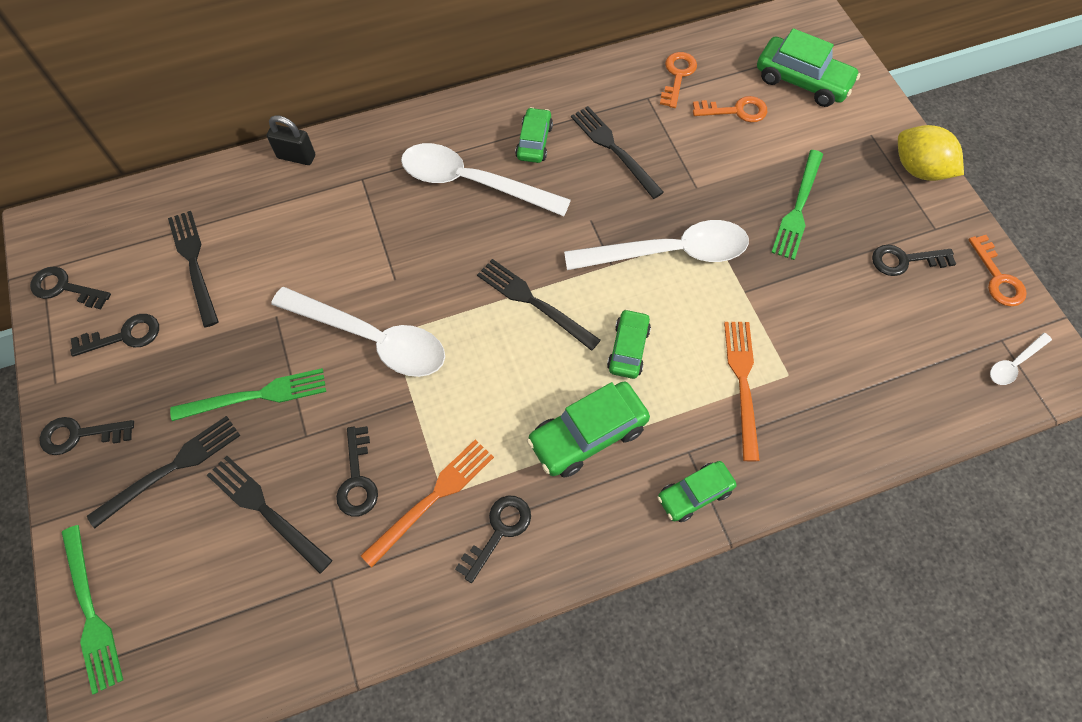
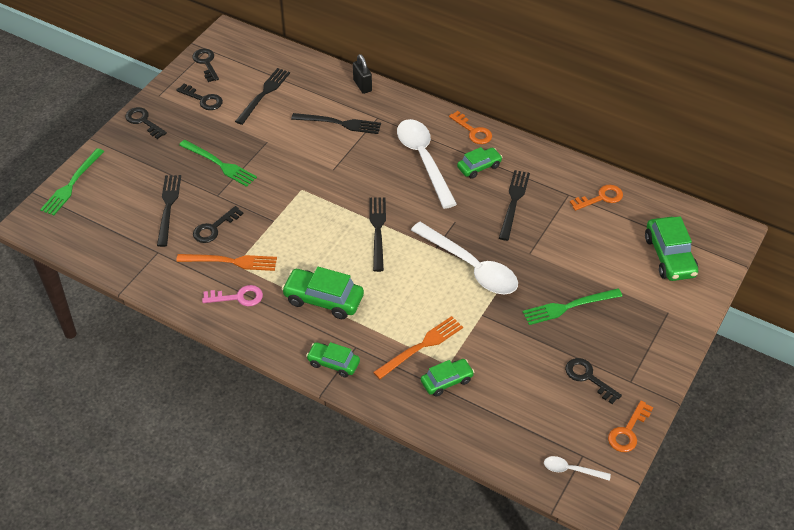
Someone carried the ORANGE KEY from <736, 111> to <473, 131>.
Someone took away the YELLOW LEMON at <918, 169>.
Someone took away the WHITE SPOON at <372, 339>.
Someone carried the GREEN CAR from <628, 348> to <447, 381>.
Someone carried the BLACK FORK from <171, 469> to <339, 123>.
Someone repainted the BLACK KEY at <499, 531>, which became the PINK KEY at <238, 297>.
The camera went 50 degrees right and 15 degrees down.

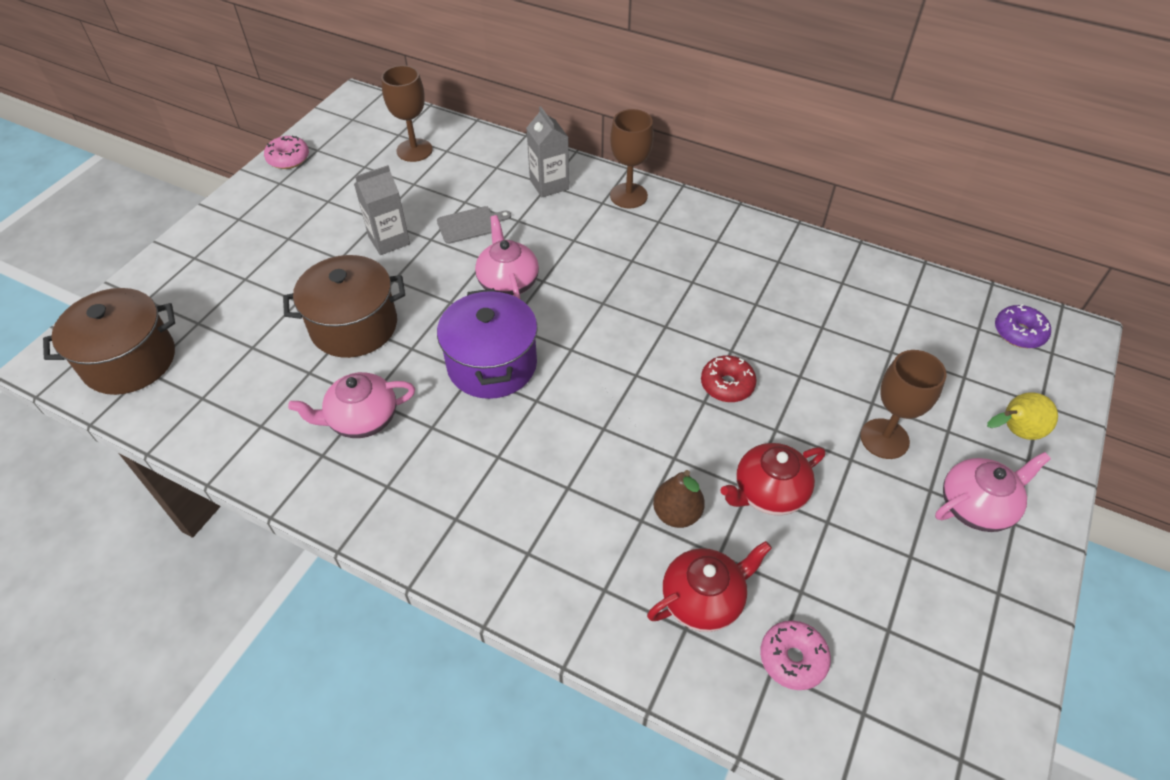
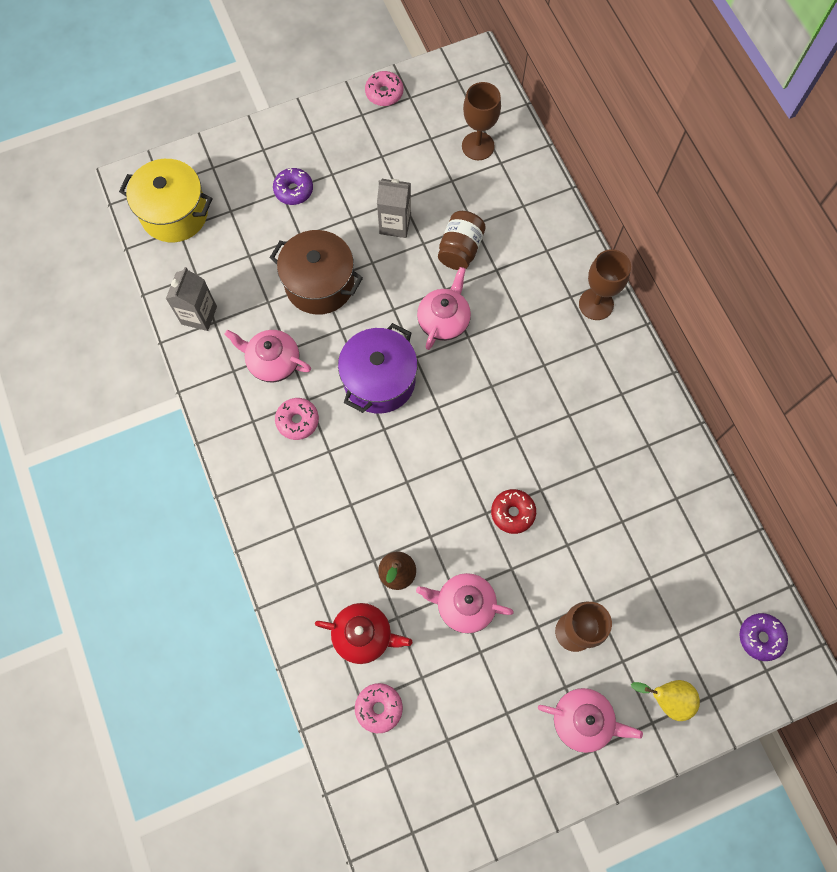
Someone carried the GREY CARTON from <549, 184> to <199, 315>.
Someone swapped the GREY CUTTING BOARD at <470, 224> for the BROWN JAR at <460, 249>.
Someone repainted the BROWN POT at <130, 361>, which became the YELLOW POT at <174, 214>.
Someone repainted the RED TEAPOT at <768, 492>, which became the PINK TEAPOT at <464, 605>.
Someone put down the PURPLE DONUT at <293, 190>.
Someone put down the PINK DONUT at <297, 421>.
The camera went 40 degrees right and 20 degrees up.

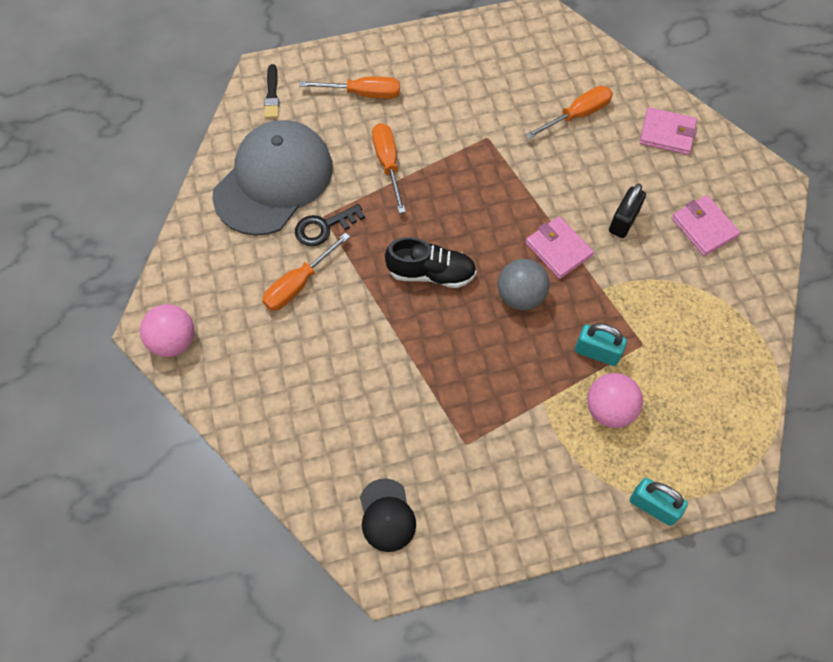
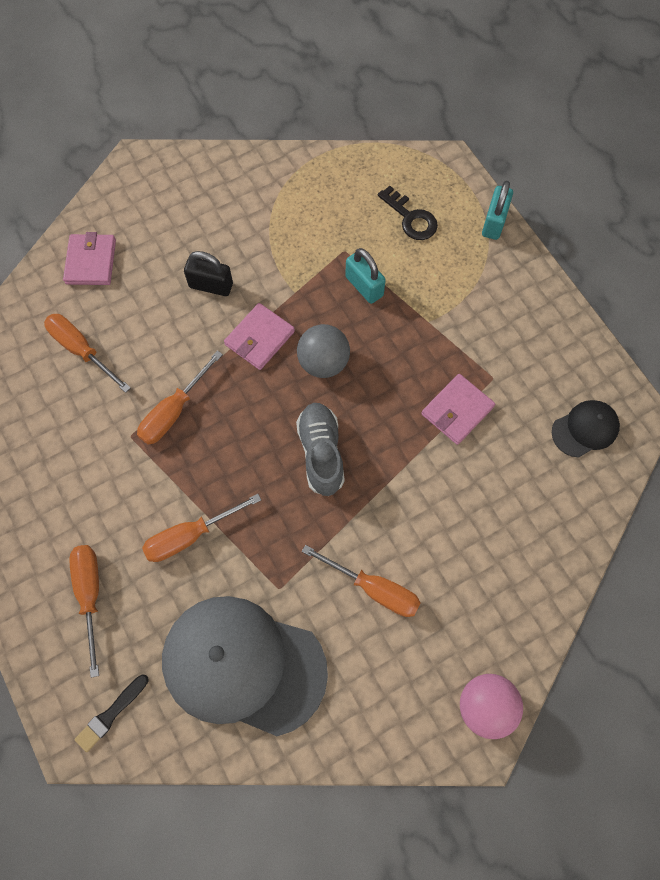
Someone rotated the BLACK BRUSH at <272, 94> by 150 degrees clockwise.
Someone carried the PINK WALLET from <704, 227> to <457, 410>.
Someone carried the BLACK KEY from <324, 227> to <411, 218>.
Someone repainted the BLACK SHOE at <431, 273>, which became the GREY SHOE at <321, 453>.
Someone rotated the TURQUOISE PADLOCK at <597, 352> by 45 degrees counterclockwise.
Someone took away the PINK BALL at <609, 409>.
Someone put down the ORANGE SCREWDRIVER at <174, 411>.
The camera went 105 degrees left and 5 degrees up.

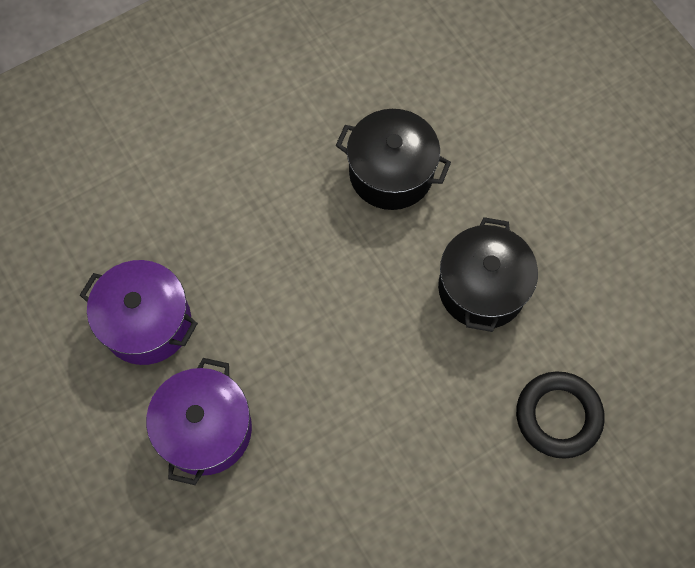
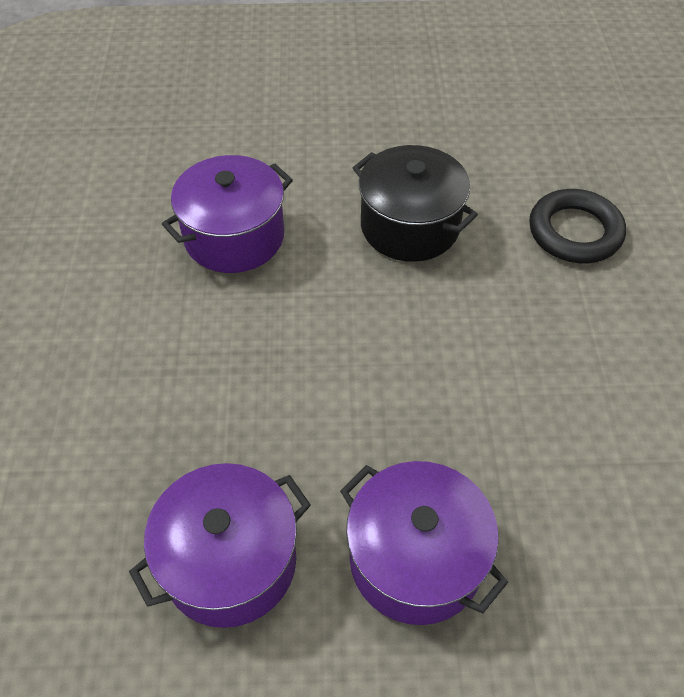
Someone repainted the BLACK POT at <391, 173>, which became the PURPLE POT at <234, 237>.
The camera went 60 degrees left and 15 degrees down.

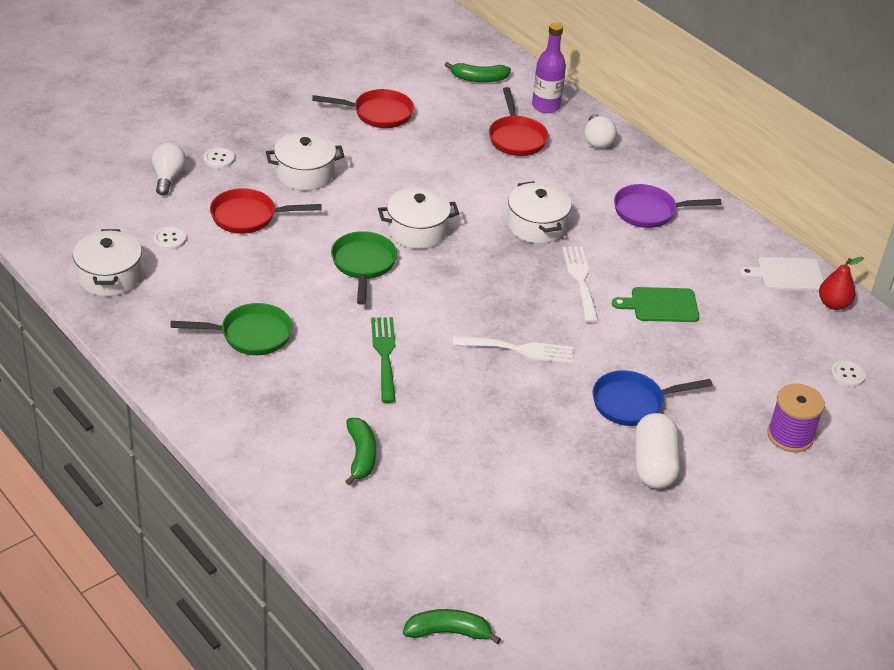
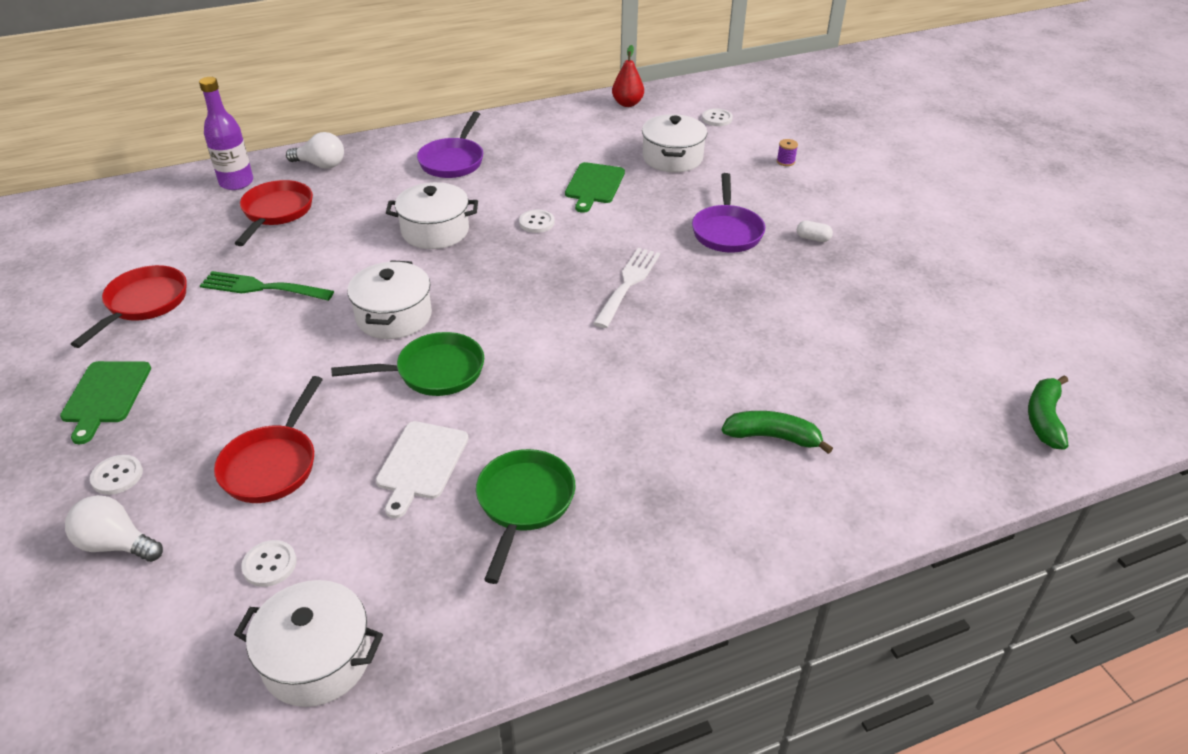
Someone took away the GREEN BANANA at <478, 79>.
Someone rotated the RED PAN at <516, 138> by 90 degrees counterclockwise.
Someone carried the WHITE POT from <305, 174> to <672, 158>.
Someone rotated the GREEN PAN at <363, 265> by 150 degrees clockwise.
Someone swapped the WHITE FORK at <580, 280> for the WHITE BUTTON at <536, 222>.
Someone carried the WHITE CUTTING BOARD from <787, 275> to <421, 464>.
Someone carried the GREEN FORK from <384, 355> to <261, 288>.
Someone repainted the BLUE PAN at <633, 403>, which became the PURPLE PAN at <727, 231>.
Someone scaled the PURPLE SPOOL at <790, 436> by 0.44.
Someone scaled the WHITE CAPSULE at <653, 465> by 0.42.
Someone put down the GREEN CUTTING BOARD at <106, 396>.
The camera went 70 degrees left and 0 degrees up.

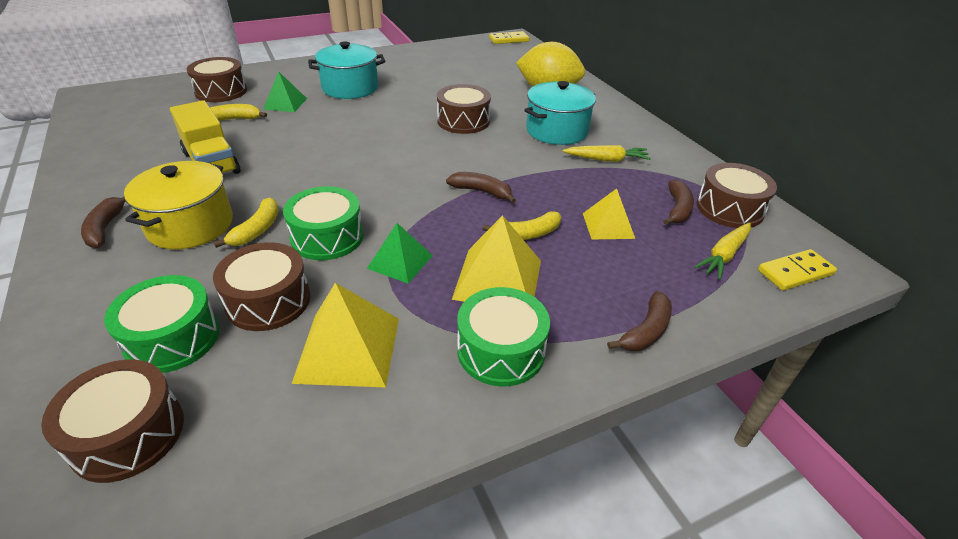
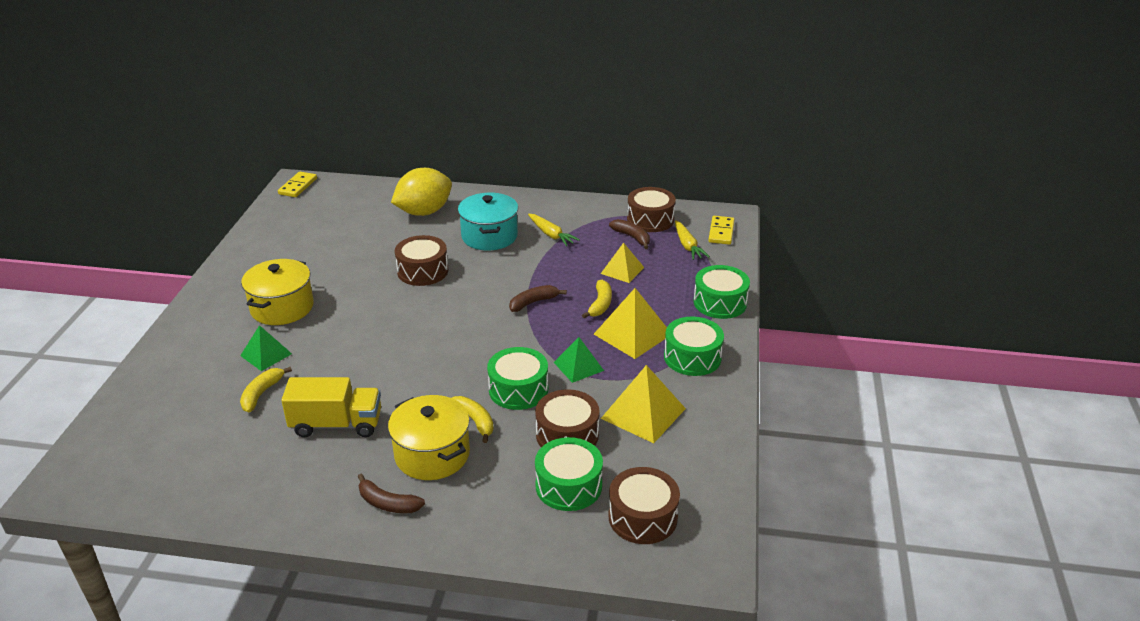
Someone repainted the TURQUOISE POT at <350, 88>, which became the YELLOW POT at <282, 307>.
Someone took away the BROWN DRUM at <221, 91>.
Someone rotated the YELLOW CARROT at <606, 160> by 105 degrees clockwise.
Someone swapped the BROWN BANANA at <646, 331> for the GREEN DRUM at <720, 302>.
The camera went 55 degrees left and 5 degrees down.

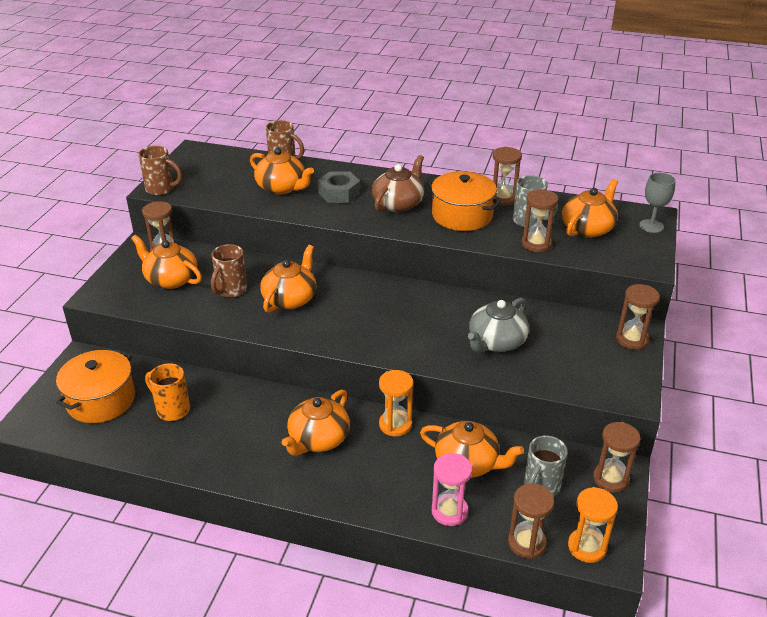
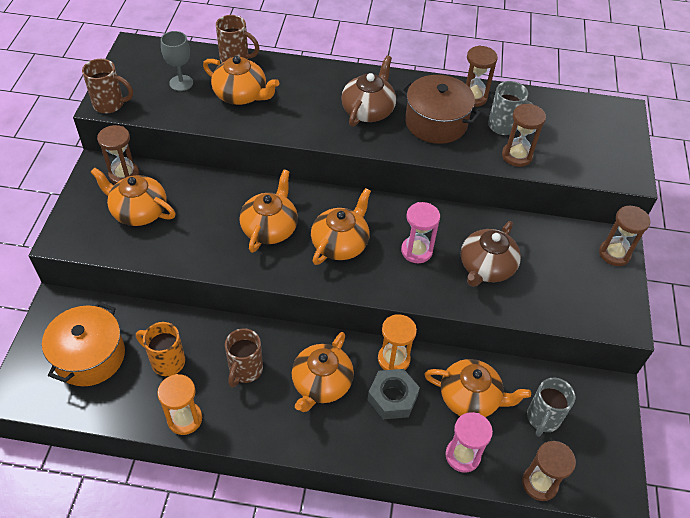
Someone carried the GREY NUT from <339, 193> to <392, 398>.
Someone repainted the ORANGE POT at <462, 215>, which became the BROWN POT at <436, 122>.
Someone carried the GREY GOBLET from <651, 226> to <181, 83>.
Someone carried the ORANGE TEAPOT from <588, 228> to <340, 243>.
Someone carried the BROWN MUG from <231, 290> to <245, 370>.
Someone repainted the GREY TEAPOT at <496, 342>, which became the BROWN TEAPOT at <486, 267>.
Someone took away the BROWN HOURGLASS at <610, 479>.
Someone carried the ORANGE HOURGLASS from <587, 547> to <184, 419>.
Someone put down the PINK HOURGLASS at <416, 251>.
The camera went 10 degrees left and 15 degrees up.

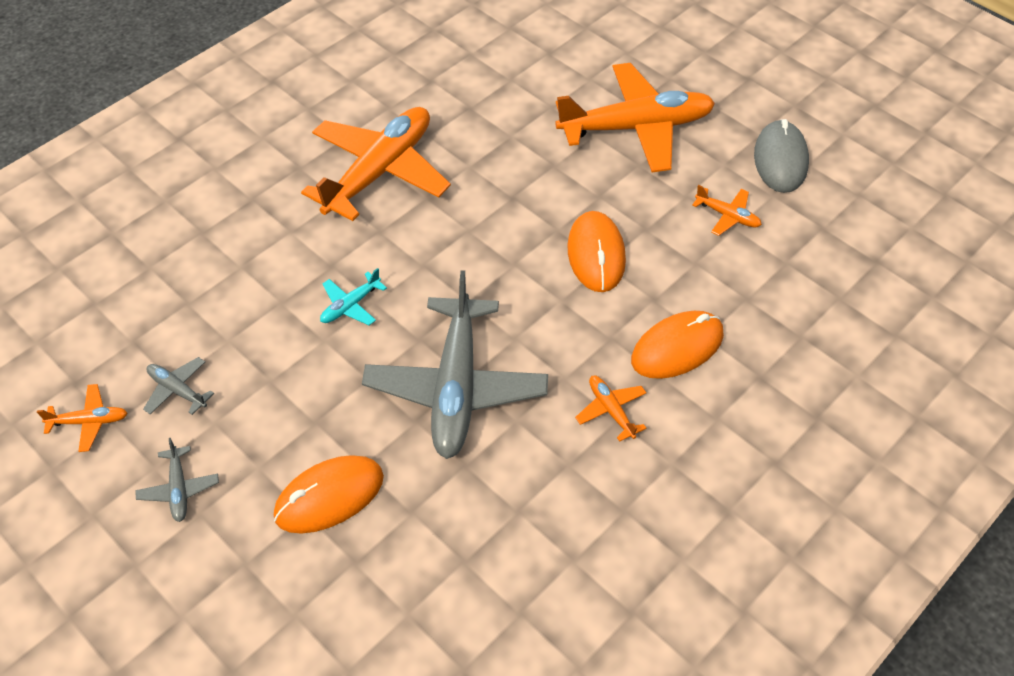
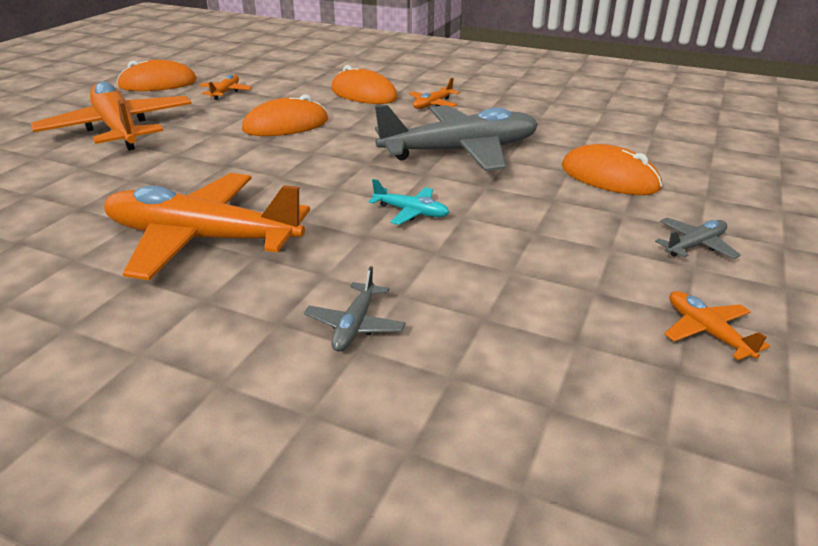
Someone repainted the GREY MOUSE at <780, 159>, which became the ORANGE MOUSE at <158, 83>.
Someone carried the GREY PLANE from <177, 390> to <355, 325>.
The camera went 110 degrees left and 20 degrees down.

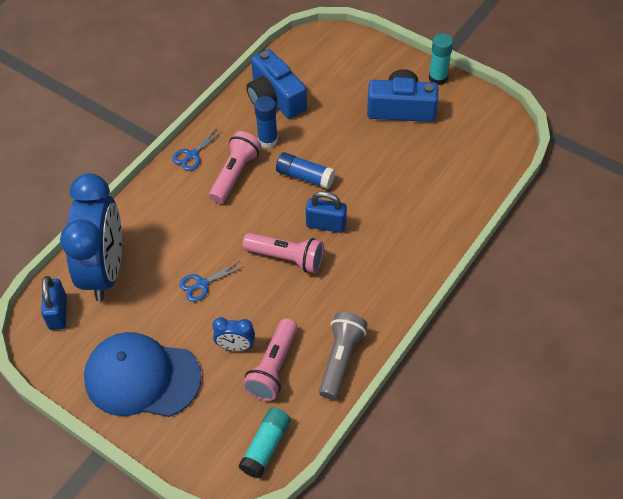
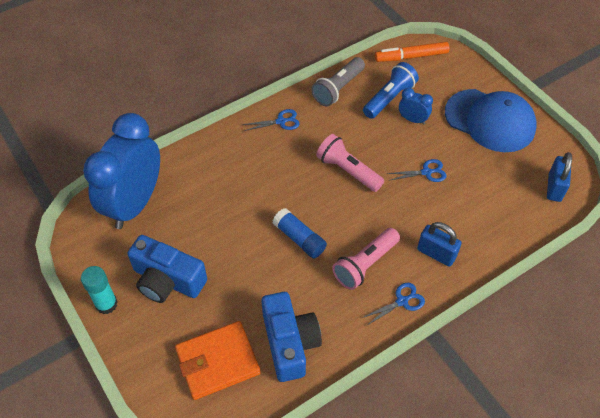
Someone took away the BLUE GLUE STICK at <268, 140>.
Someone carried the BLUE CLOCK from <105, 271> to <135, 203>.
Someone carried the BLUE PADLOCK from <326, 224> to <436, 253>.
Someone repainted the PINK FLASHLIGHT at <273, 367>, which became the BLUE FLASHLIGHT at <389, 98>.
Someone swapped the TURQUOISE GLUE STICK at <266, 446> for the ORANGE MARKER at <411, 57>.
Someone put down the BLUE SCISSORS at <281, 121>.
Someone put down the ORANGE WALLET at <218, 362>.
The camera went 160 degrees left and 0 degrees up.

